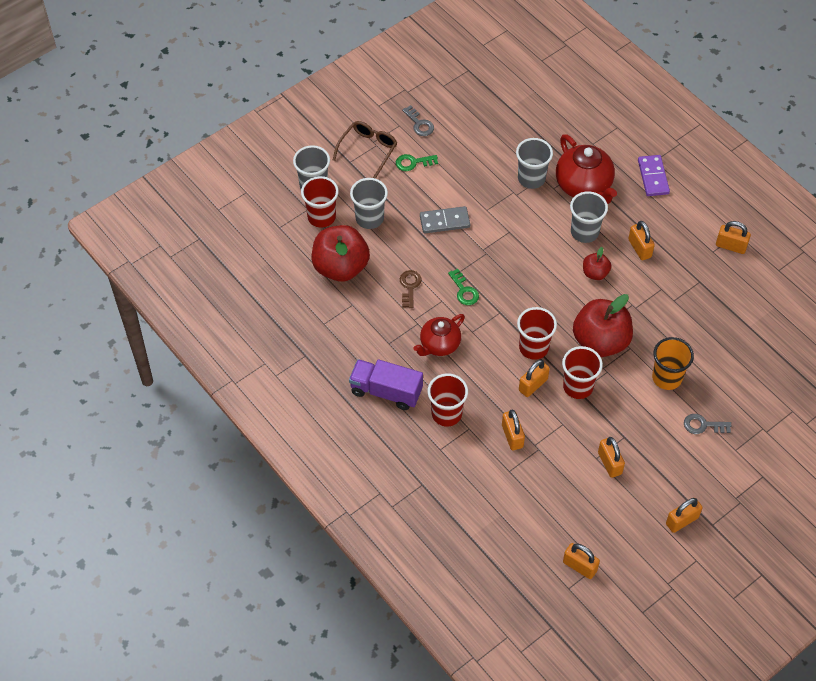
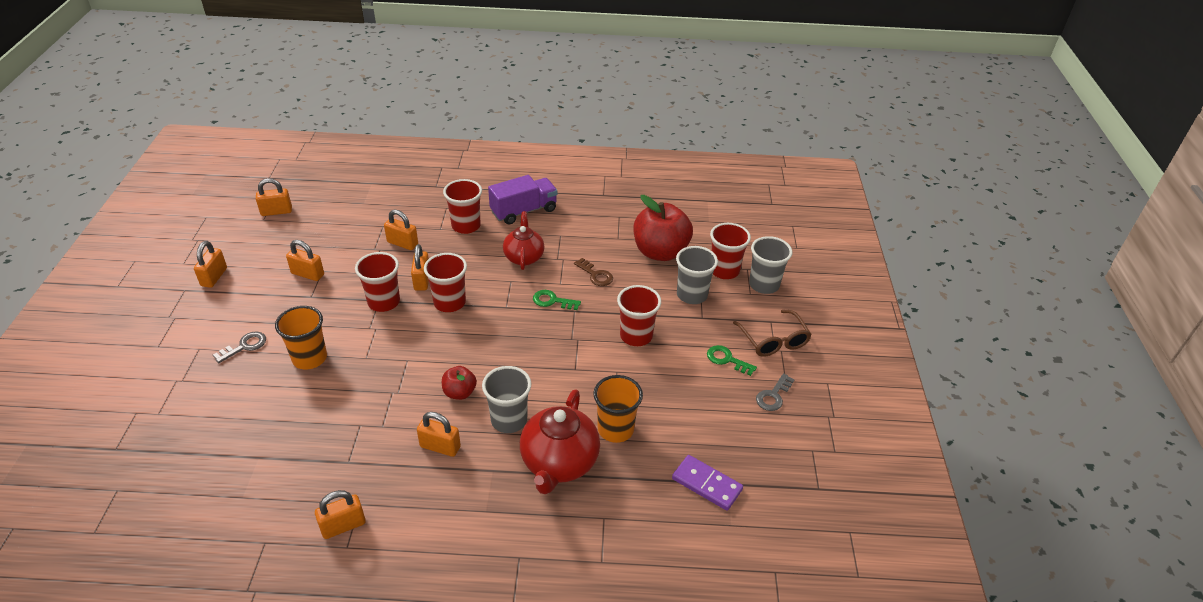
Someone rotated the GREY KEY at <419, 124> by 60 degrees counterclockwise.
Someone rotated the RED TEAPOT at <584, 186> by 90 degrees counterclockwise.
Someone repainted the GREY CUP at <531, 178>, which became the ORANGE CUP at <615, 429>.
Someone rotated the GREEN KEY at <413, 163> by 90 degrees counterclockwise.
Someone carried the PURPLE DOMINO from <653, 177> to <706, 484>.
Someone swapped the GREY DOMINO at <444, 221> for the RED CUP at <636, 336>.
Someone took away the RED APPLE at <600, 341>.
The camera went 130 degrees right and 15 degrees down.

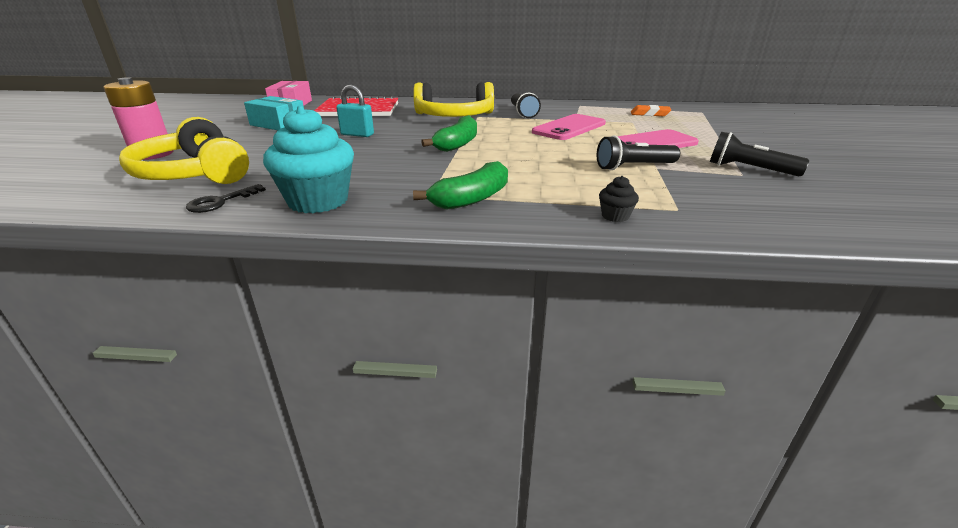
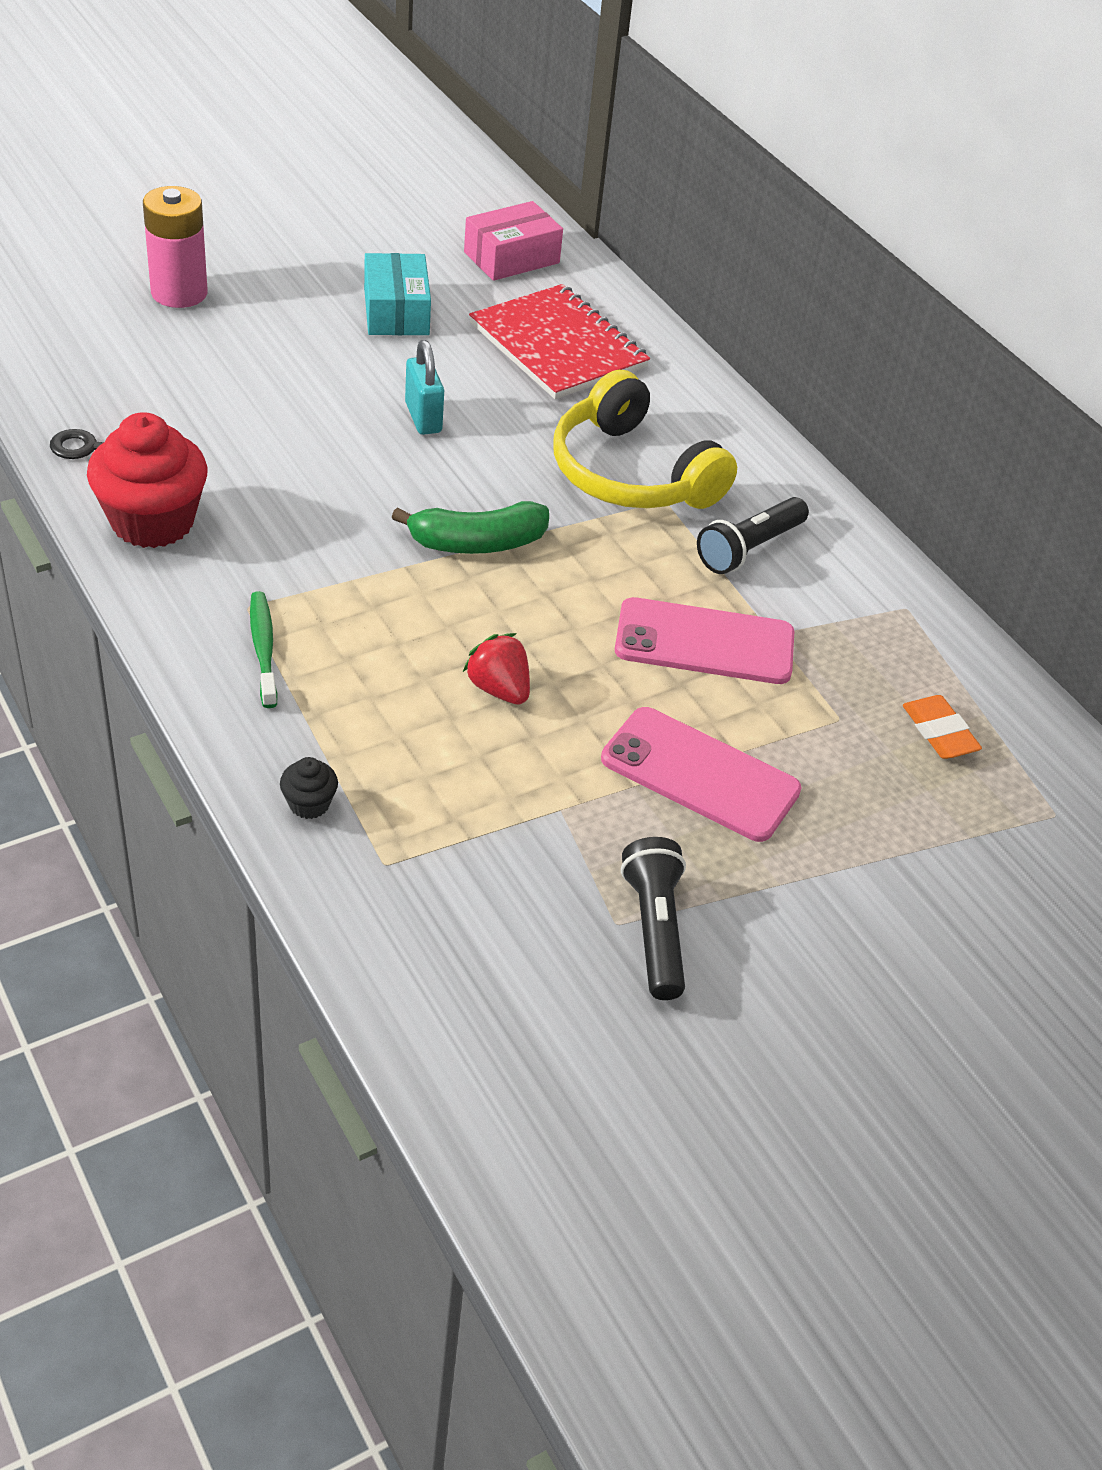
Someone repainted the TURQUOISE CUPCAKE at <318, 201>, which became the RED CUPCAKE at <152, 522>.
Someone took away the YELLOW HEADPHONES at <194, 173>.
Someone took away the BLACK FLASHLIGHT at <633, 167>.
Someone swapped the GREEN BANANA at <472, 199> for the GREEN TOOTHBRUSH at <263, 649>.
Someone put down the RED STRAWBERRY at <499, 689>.
The camera went 50 degrees right and 15 degrees up.

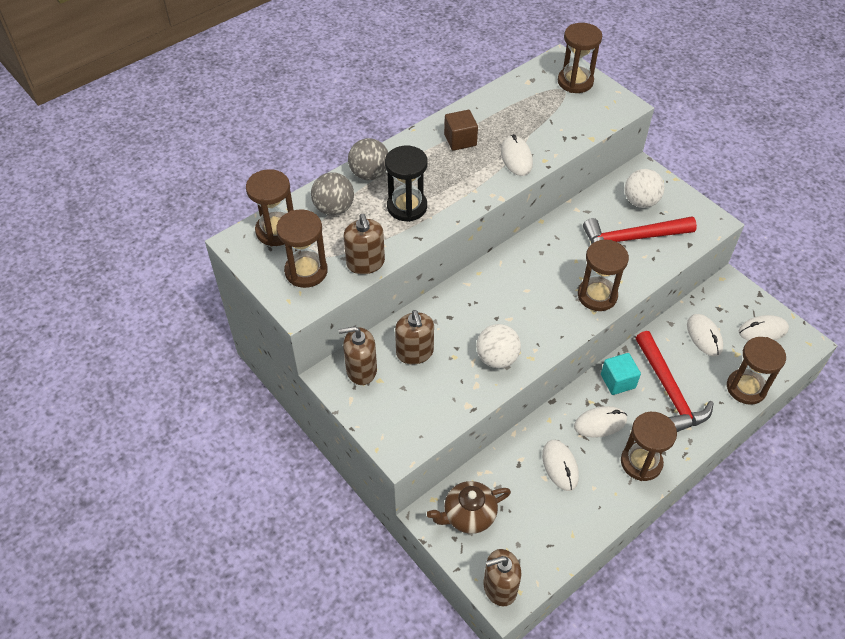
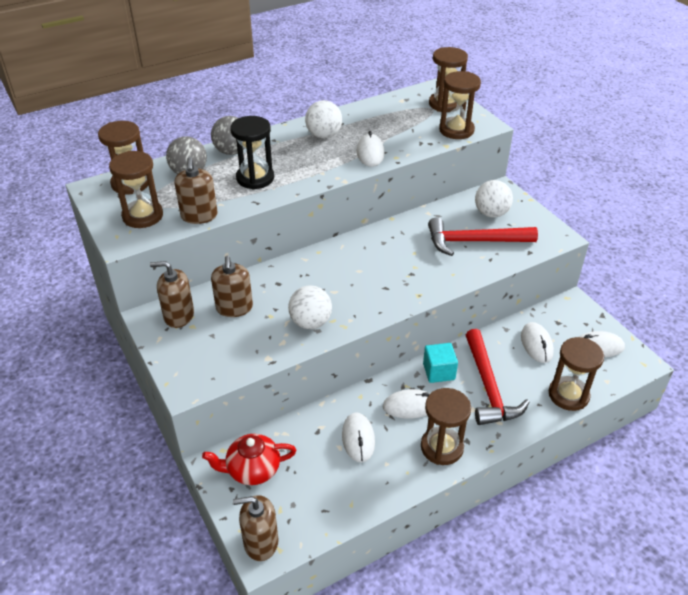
Someone swapped the BROWN CUBE at <460, 140> for the WHITE BALL at <324, 135>.
Someone carried the BROWN HOURGLASS from <597, 296> to <456, 130>.
Someone repainted the BROWN TEAPOT at <468, 515>, which became the RED TEAPOT at <252, 469>.
The camera went 10 degrees right and 10 degrees down.

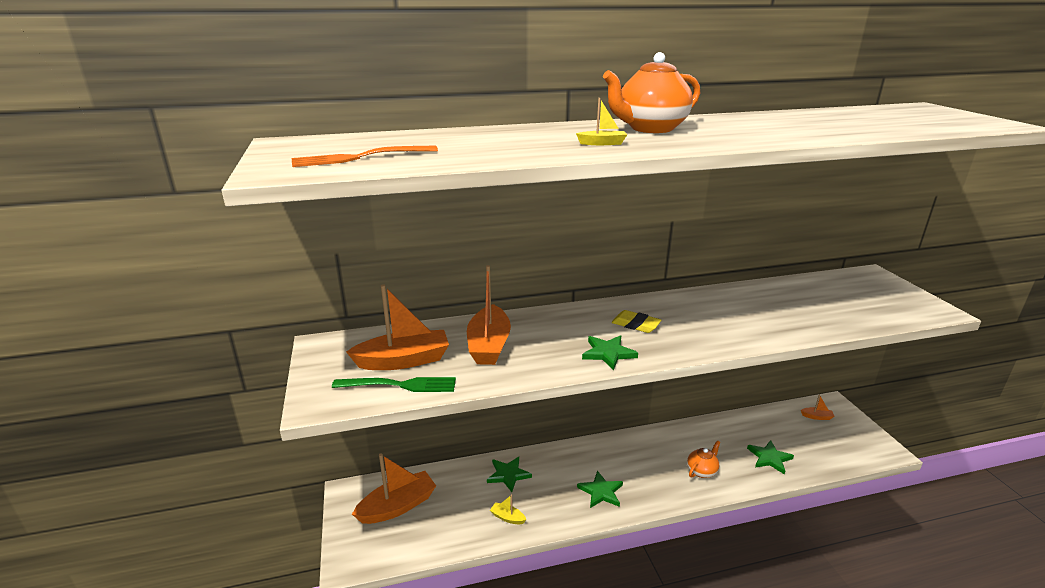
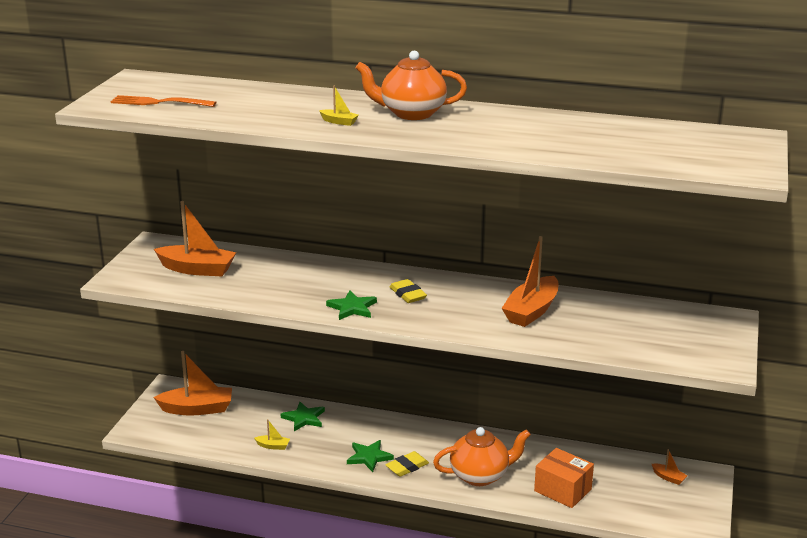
Someone carried the ORANGE BOAT from <489, 345> to <531, 311>.
Someone took away the GREEN FORK at <400, 385>.
Someone scaled the ORANGE TEAPOT at <702, 471> by 1.78.
Someone swapped the GREEN STAR at <769, 458> for the ORANGE BOX at <562, 490>.
Someone rotated the YELLOW BOAT at <507, 517> by 135 degrees clockwise.
Someone put down the YELLOW ERASER at <407, 467>.
The camera went 30 degrees right and 0 degrees up.

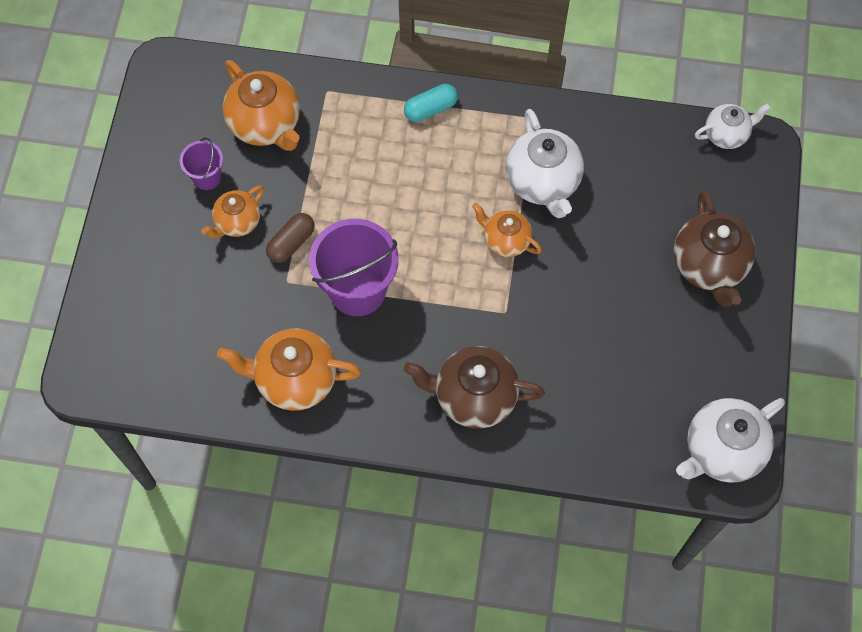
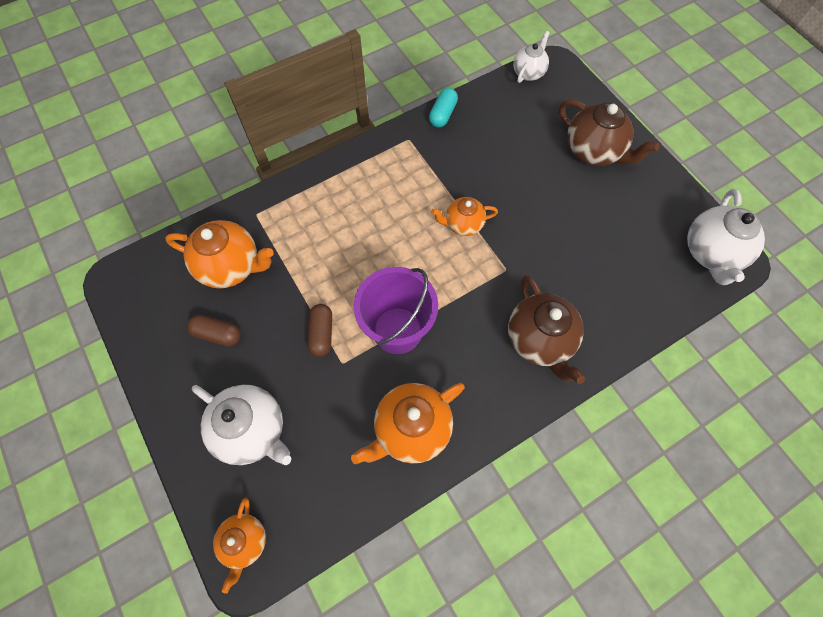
Someone carried the TURQUOISE CAPSULE from <430, 109> to <442, 114>.
Someone carried the WHITE TEAPOT from <543, 183> to <253, 430>.
Someone swapped the PURPLE BUCKET at <207, 177> for the BROWN CAPSULE at <217, 334>.
Someone carried the ORANGE TEAPOT from <237, 222> to <245, 542>.
Someone rotated the BROWN TEAPOT at <473, 397> by 75 degrees counterclockwise.
The camera went 40 degrees left and 0 degrees up.

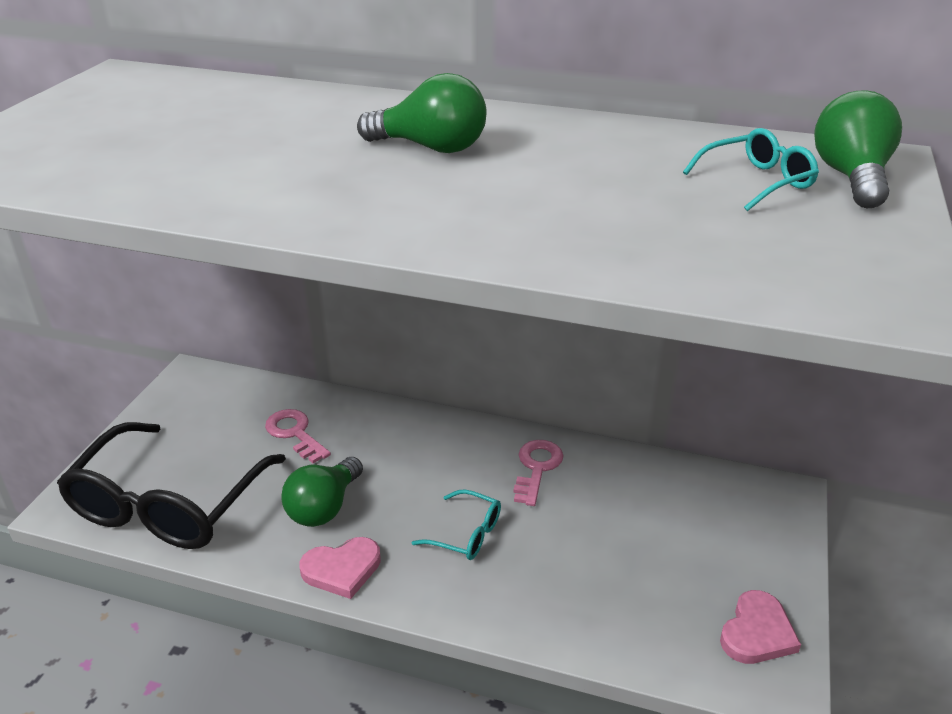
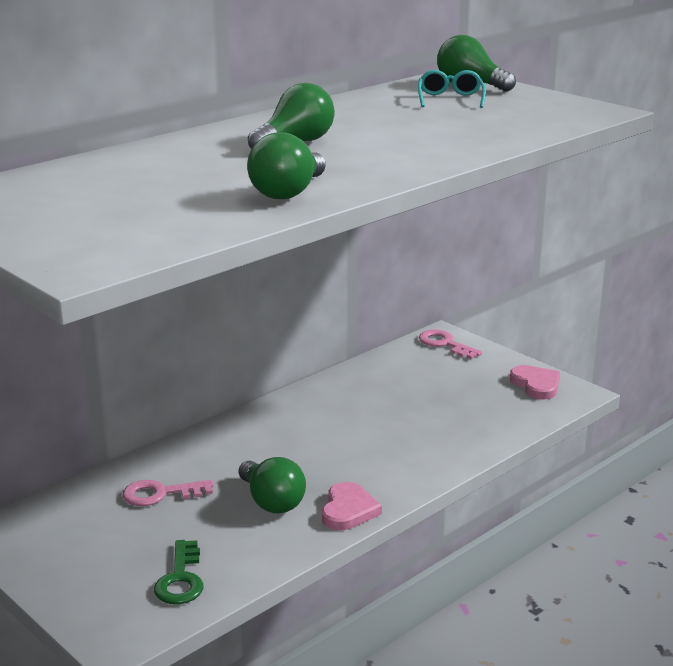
Someone swapped the BLACK GLASSES at <168, 505> for the GREEN KEY at <181, 579>.
Someone carried the PINK KEY from <537, 468> to <444, 344>.
Someone took away the TURQUOISE GLASSES at <466, 534>.
Someone put down the GREEN LIGHT BULB at <288, 193>.
The camera went 60 degrees left and 10 degrees down.

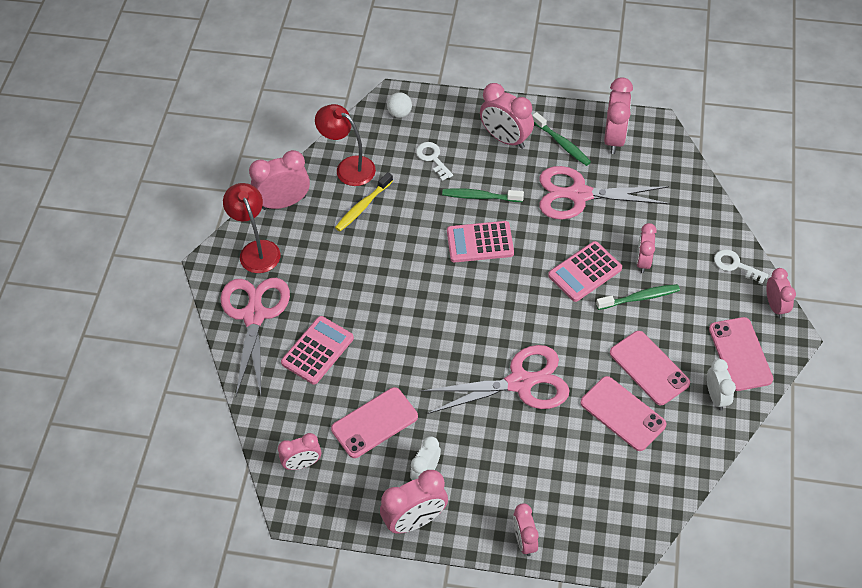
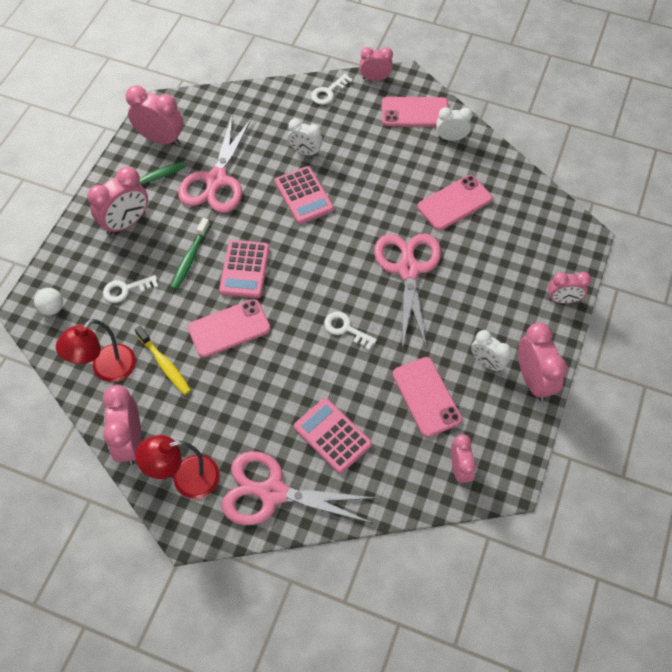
Someone repainted the PINK CLOCK at <643, 261>, which became the WHITE CLOCK at <305, 152>.
Someone took away the GREEN TOOTHBRUSH at <640, 298>.
Someone carried the PINK PHONE from <649, 368> to <229, 328>.
Someone put down the WHITE KEY at <346, 329>.
The camera went 80 degrees left and 5 degrees up.

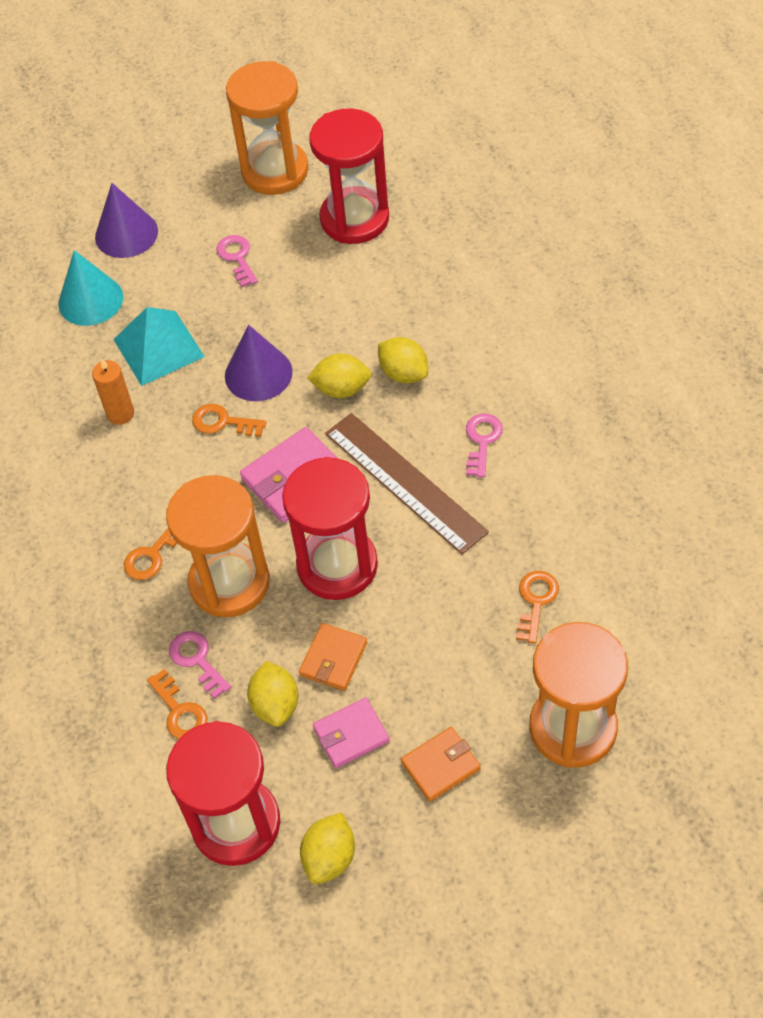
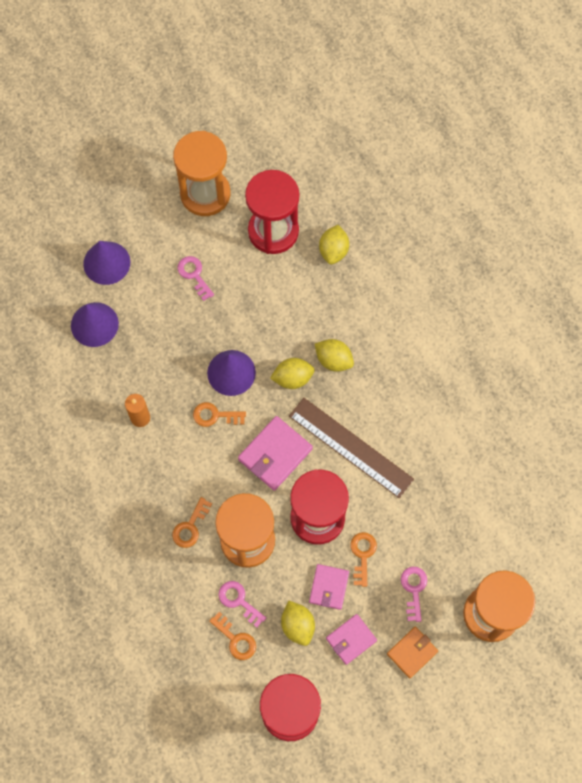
Someone repainted the TURQUOISE CONE at <90, 300>, which became the PURPLE CONE at <94, 324>.
Someone took away the TURQUOISE PYRAMID at <159, 348>.
Someone carried the PINK KEY from <482, 441> to <414, 589>.
Someone carried the ORANGE KEY from <536, 601> to <362, 555>.
Someone repainted the ORANGE WALLET at <333, 659>, which became the PINK WALLET at <329, 587>.
Someone carried the YELLOW LEMON from <330, 857> to <333, 251>.
The camera went 15 degrees left and 15 degrees up.

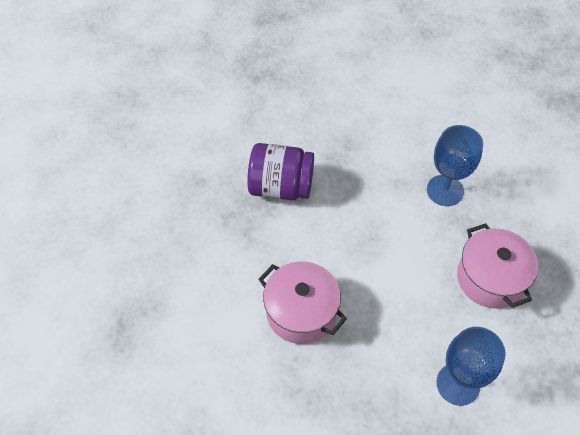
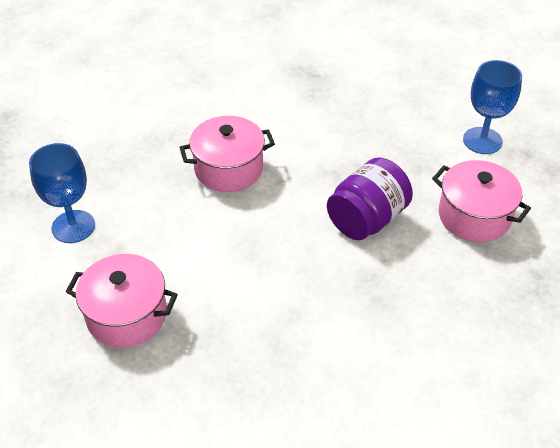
Someone carried the BLUE GOBLET from <445, 190> to <482, 141>.
Someone put down the PINK POT at <474, 216>.
The camera went 125 degrees right and 10 degrees down.

